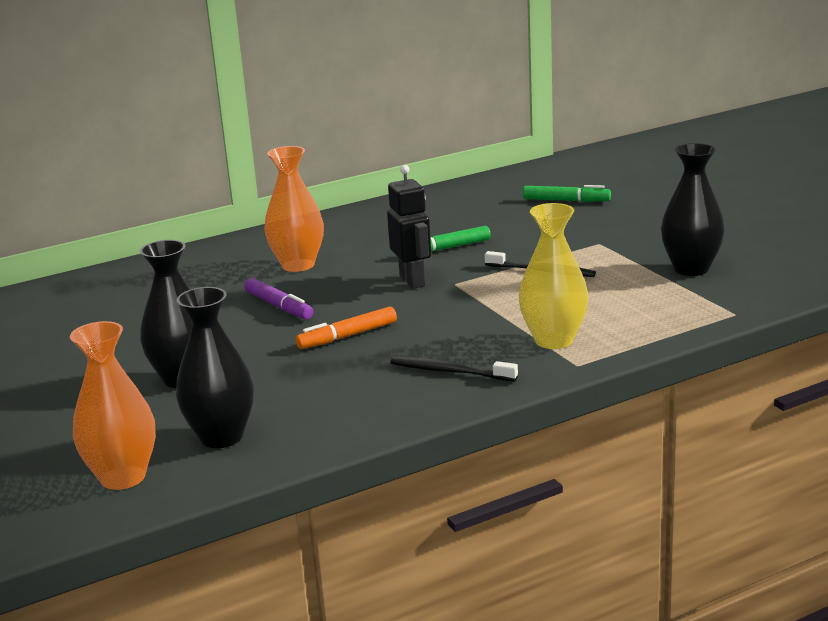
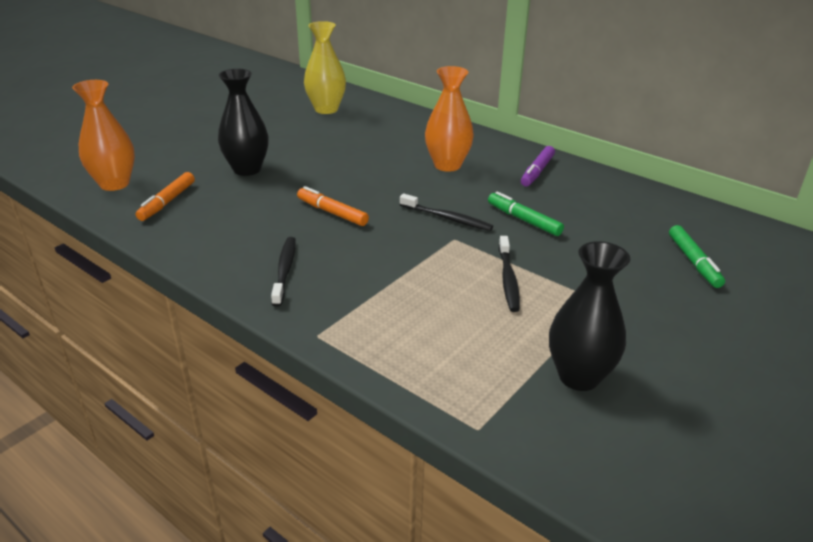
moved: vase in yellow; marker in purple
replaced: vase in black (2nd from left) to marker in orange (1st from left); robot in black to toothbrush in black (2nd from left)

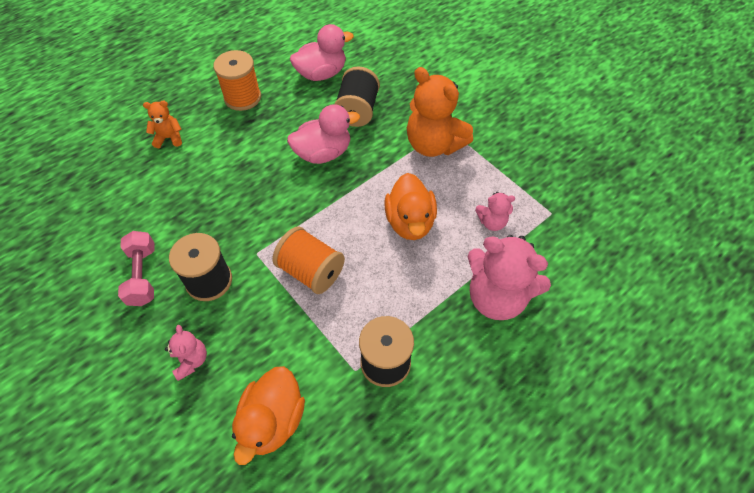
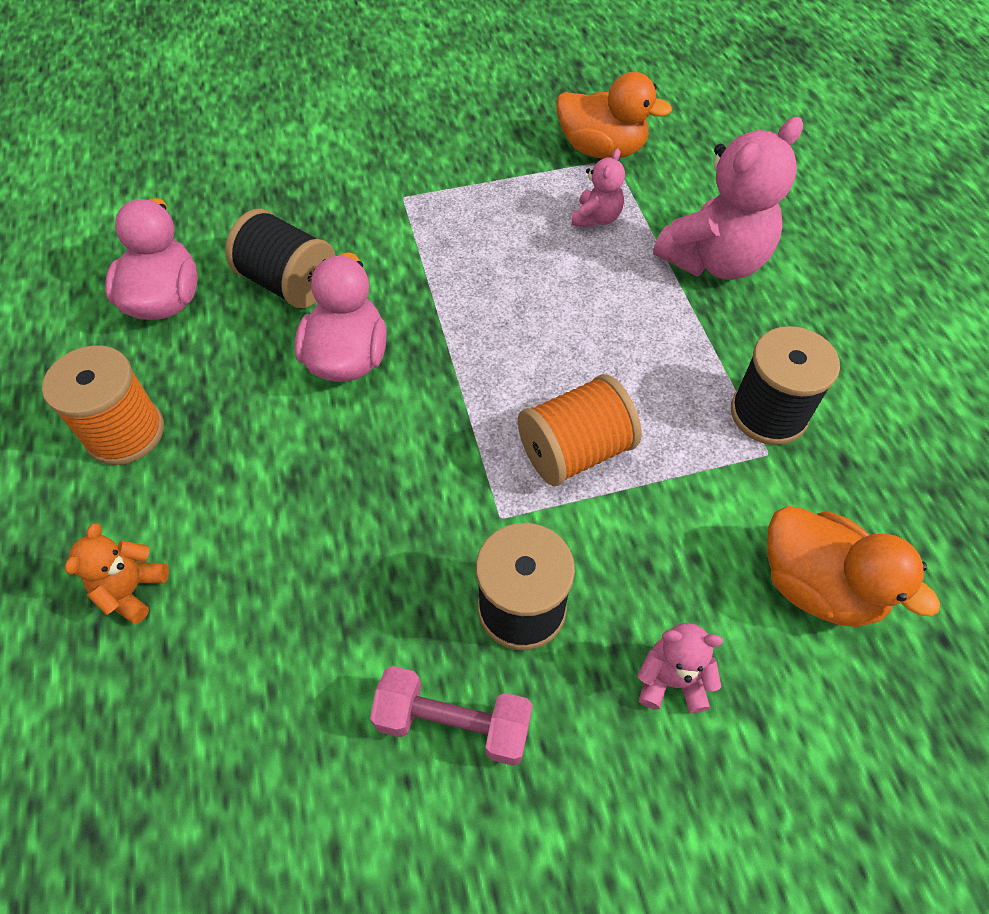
removed: teddy bear in orange (2nd from left)
moved: duck in orange (2nd from left in the first image) to duck in orange (1st from left)

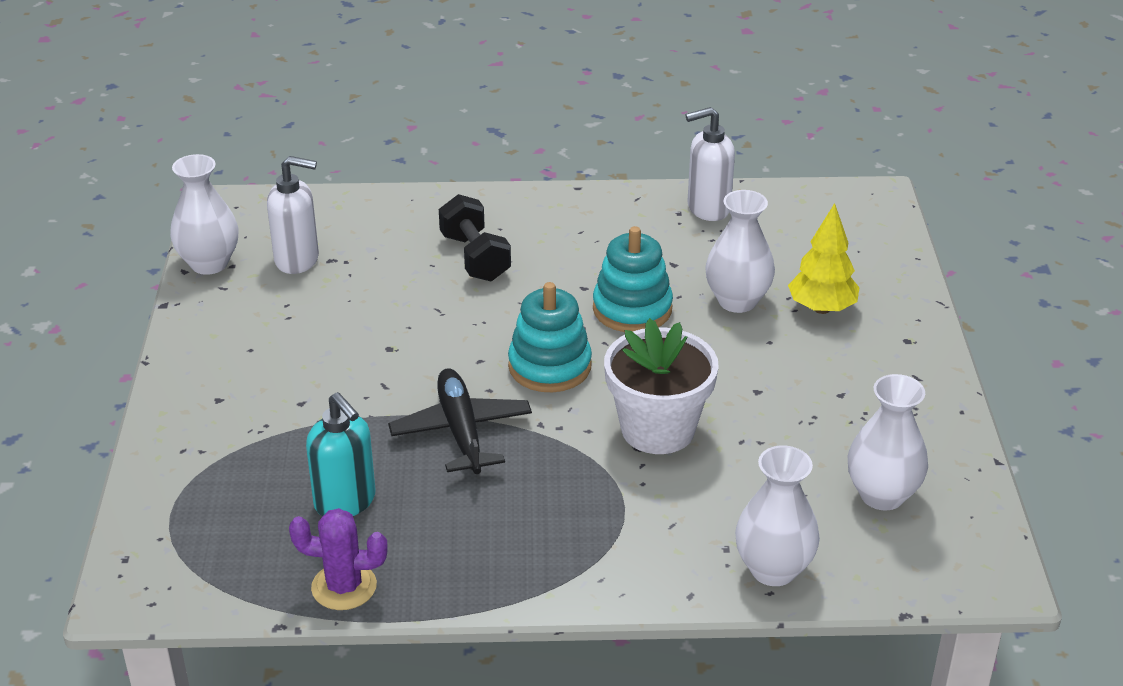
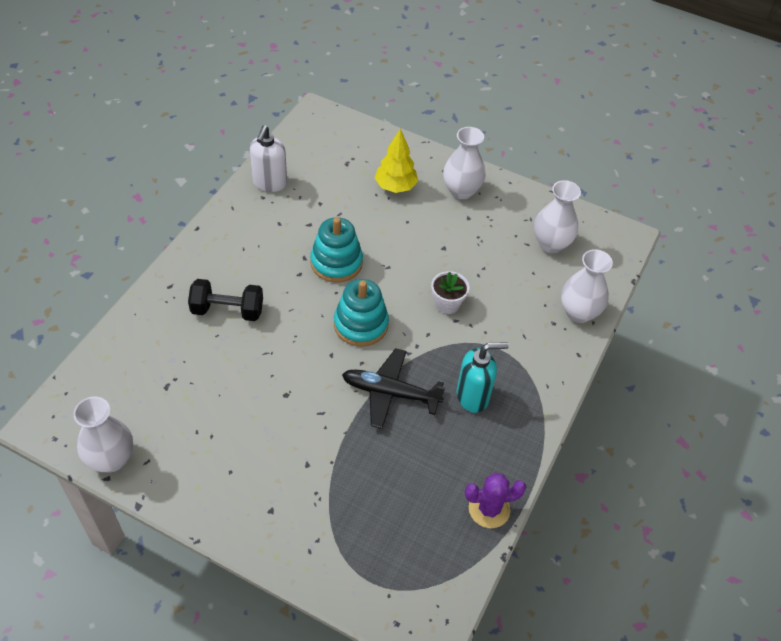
removed: soap dispenser in white (1st from left)
moved: vase in white (2nd from left); soap dispenser in turquoise
turned: cactus in purple 45 degrees clockwise
resized: flower pot in white x0.55

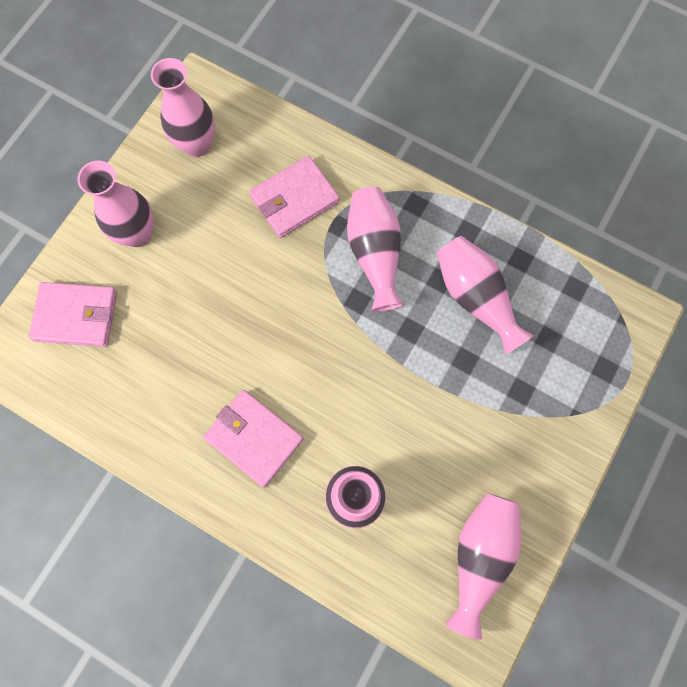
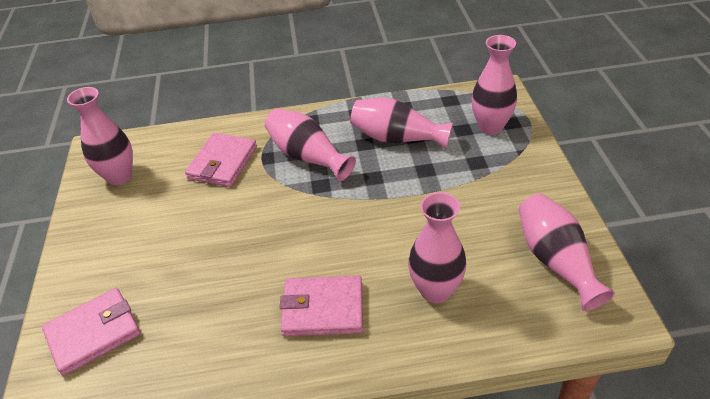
moved: vase in pink (1st from left in the first image) to vase in pink (5th from left)

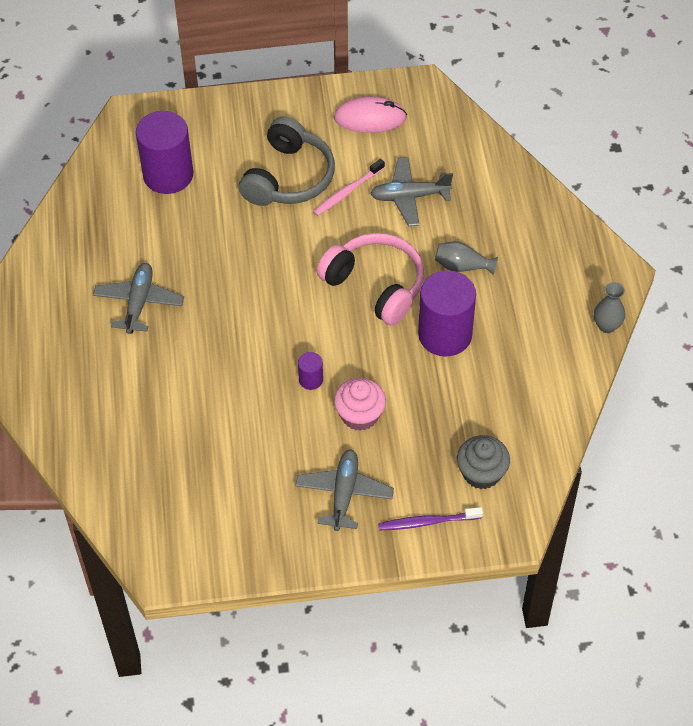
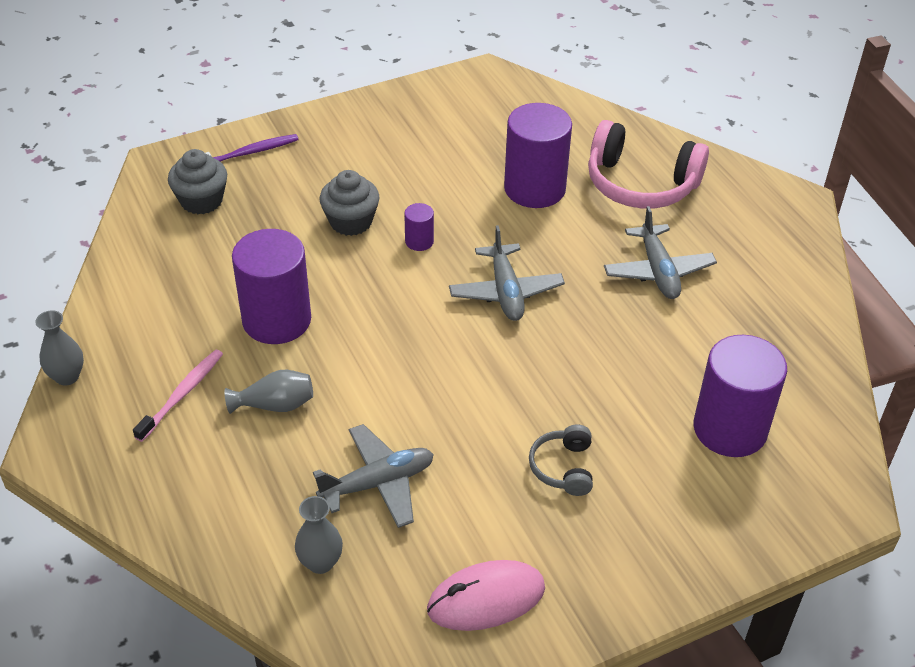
added: vase in grey (3rd from left); cylinder in purple (3rd from left)
moved: toothbrush in pink; plane in grey (2nd from left); headphones in pink
recoloured: cupcake in pink to cupcake in grey (2nd from left)
resized: headphones in grey x0.51

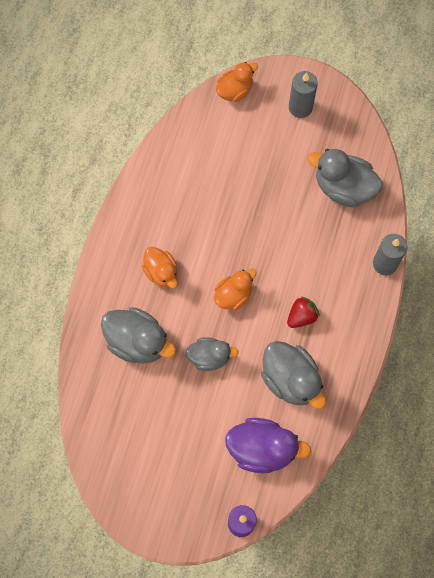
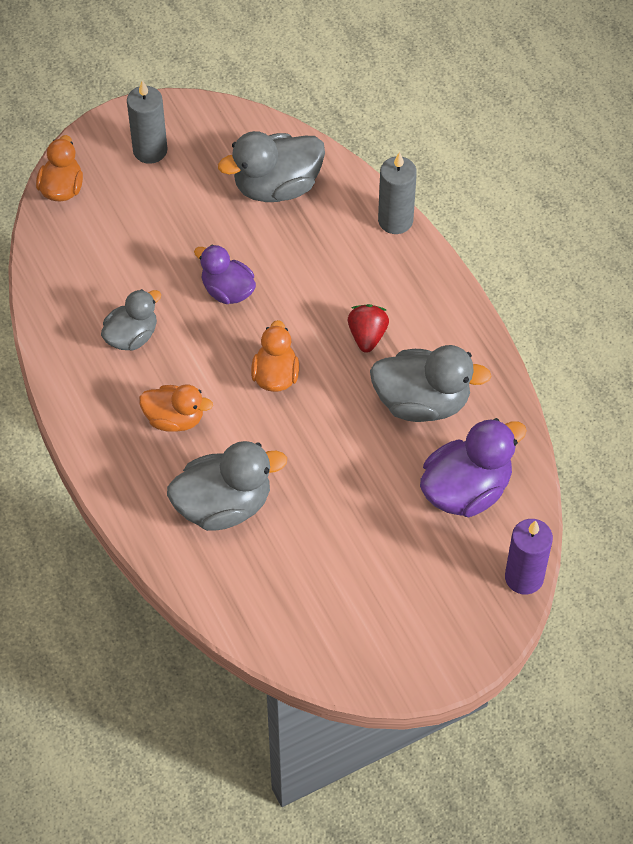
added: duck in purple (1st from left)
moved: duck in grey (2nd from left in the first image) to duck in grey (1st from left)

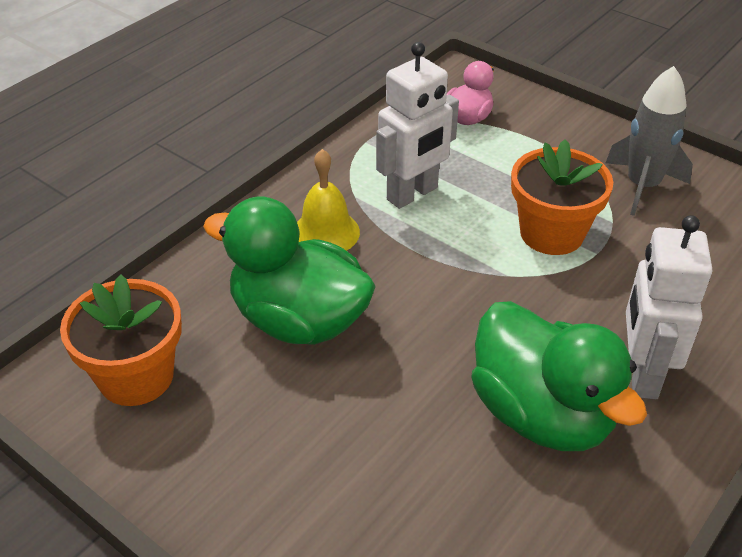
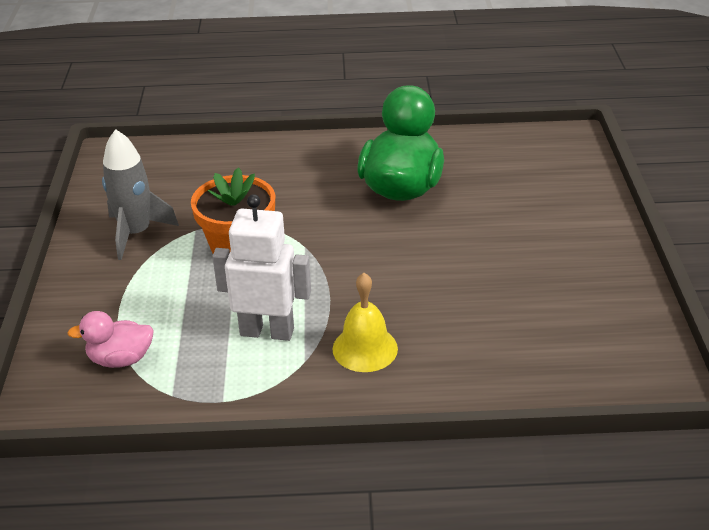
removed: flower pot in orange (1st from left); duck in green (1st from left); robot in white (2nd from left)

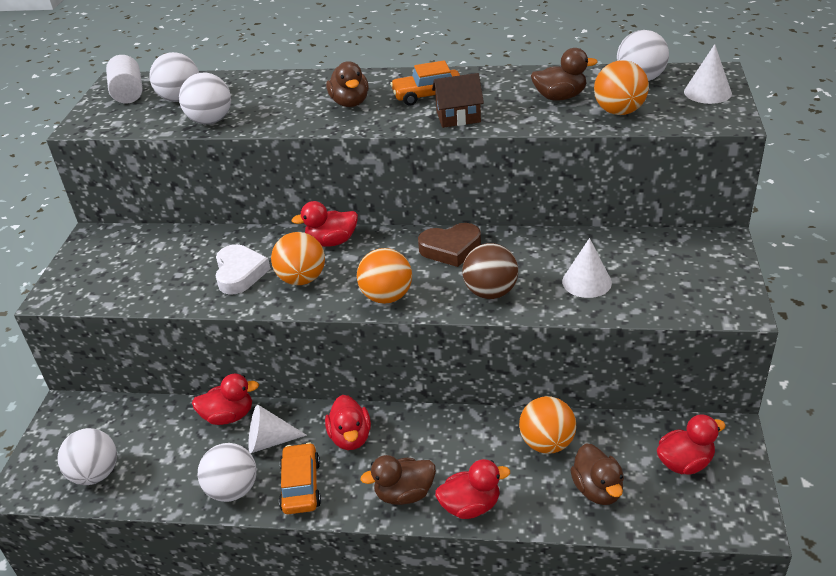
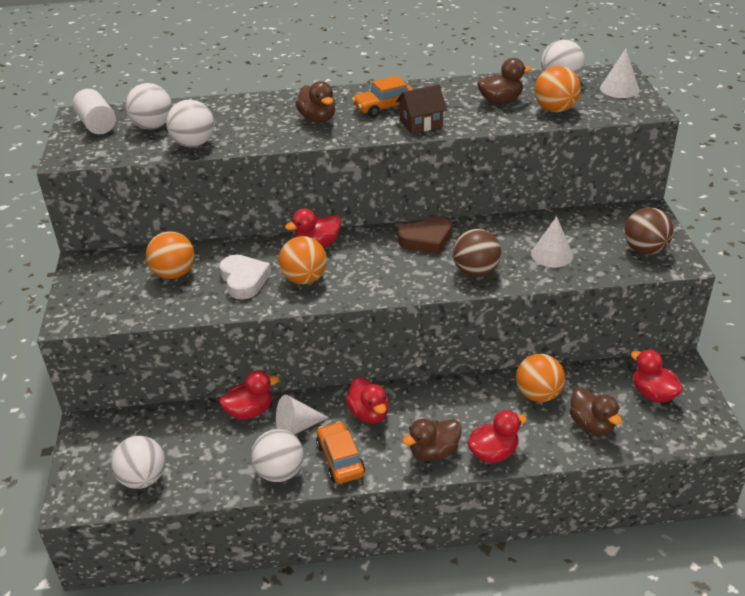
added: ball in brown (2nd from left)
moved: ball in orange (2nd from left in the first image) to ball in orange (1st from left)
turned: duck in red (5th from left) 90 degrees counterclockwise

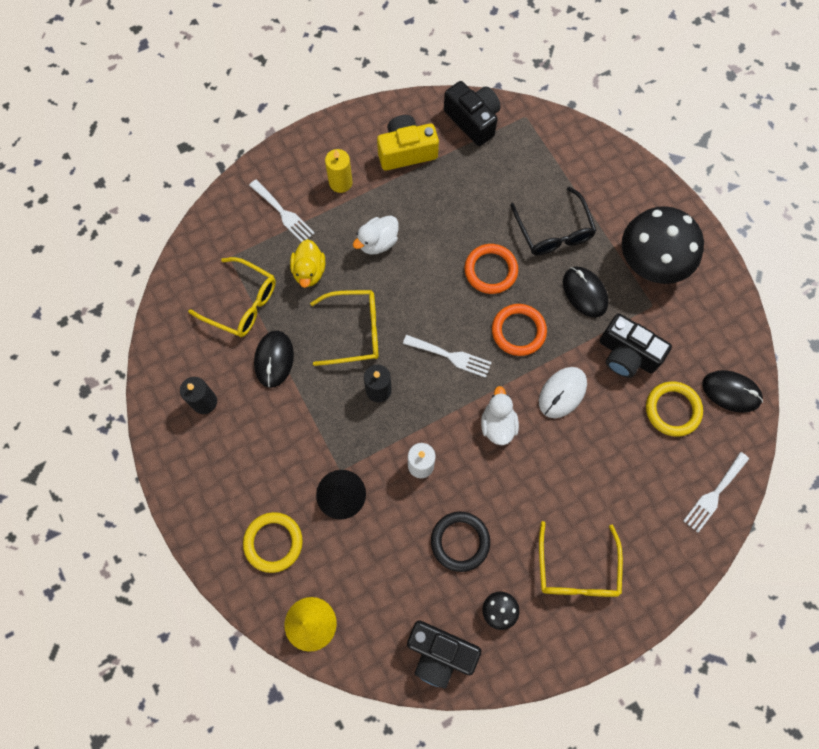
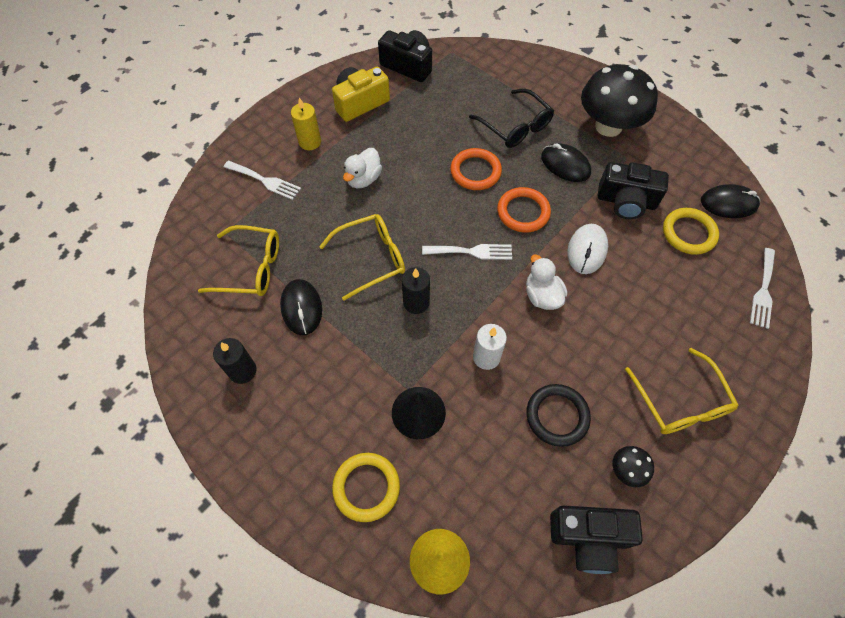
removed: duck in yellow

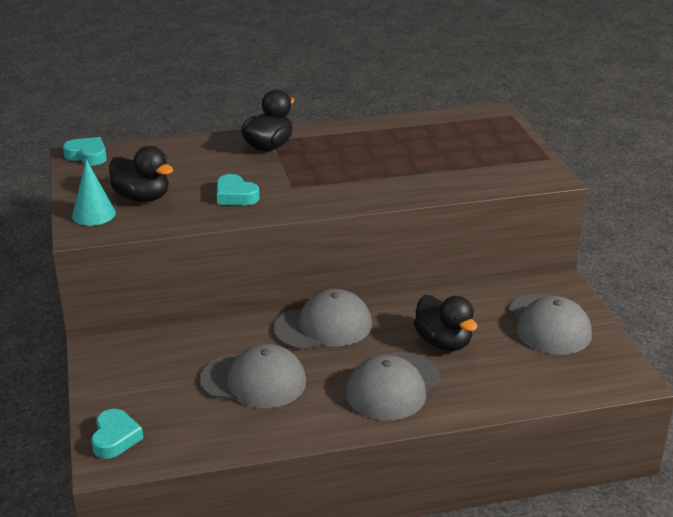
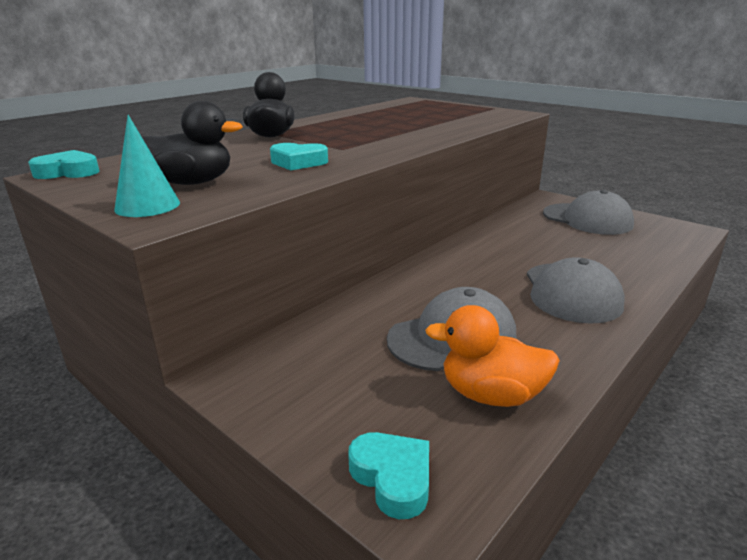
removed: cap in grey (2nd from left); duck in black (3rd from left)
added: duck in orange

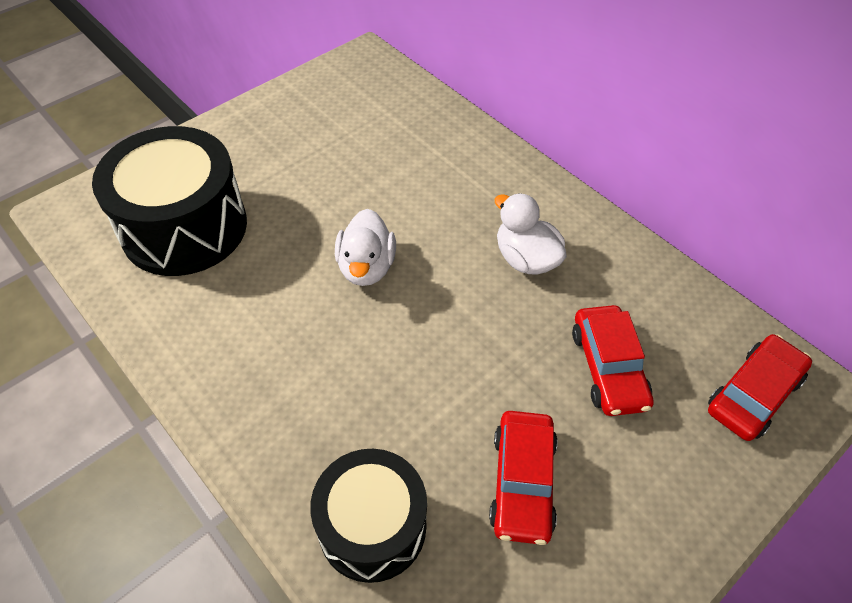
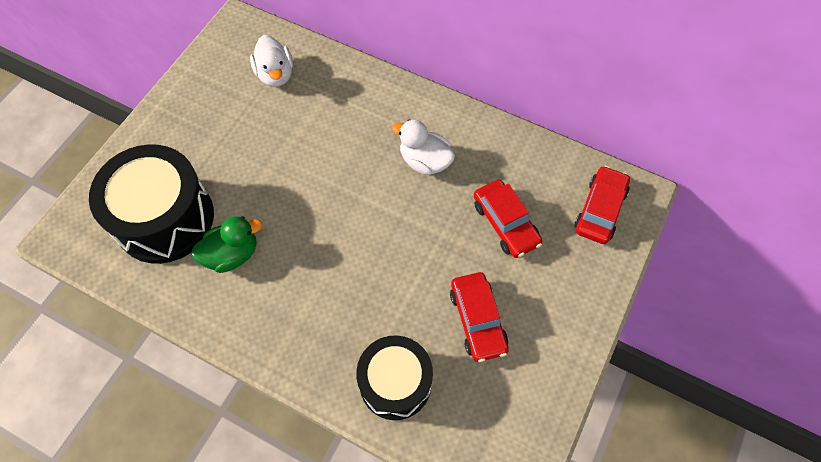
added: duck in green
moved: duck in white (1st from left)

